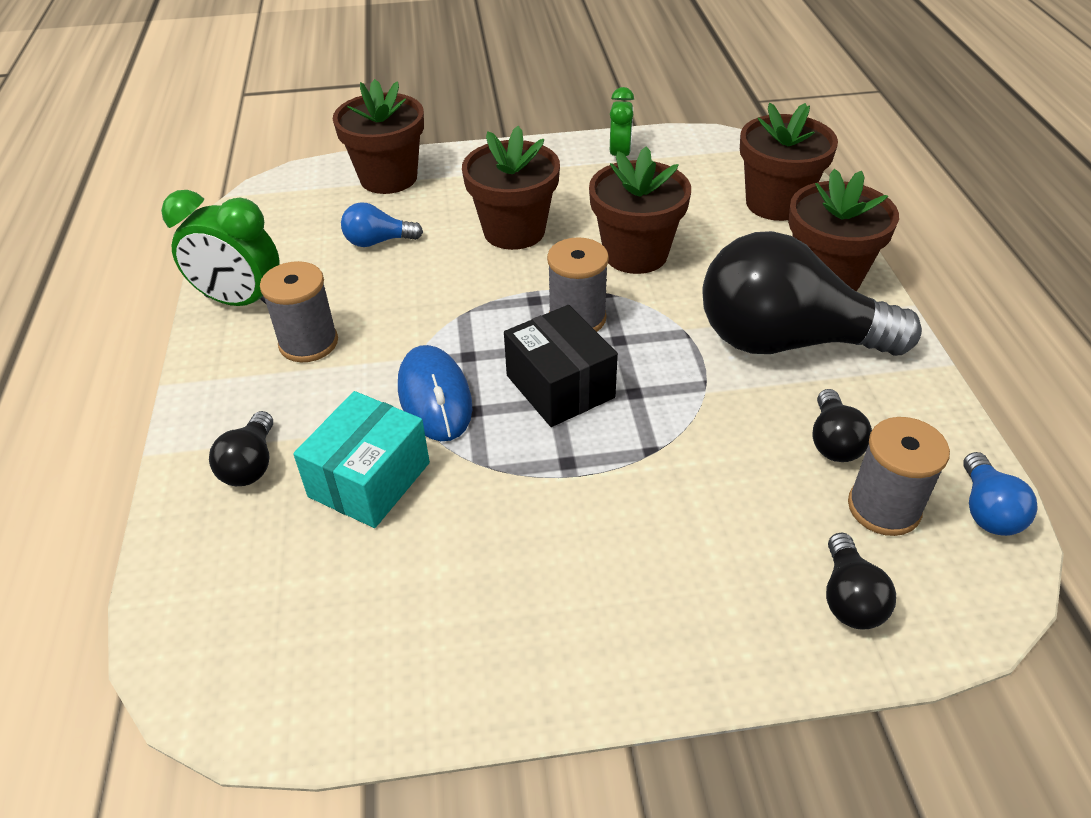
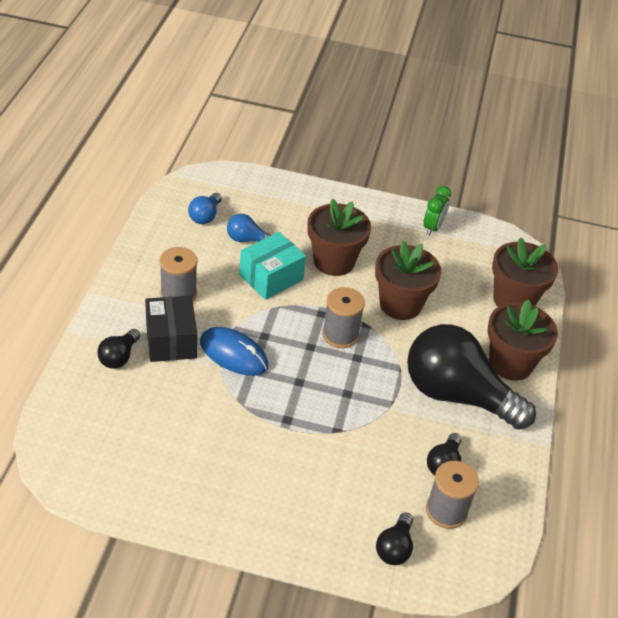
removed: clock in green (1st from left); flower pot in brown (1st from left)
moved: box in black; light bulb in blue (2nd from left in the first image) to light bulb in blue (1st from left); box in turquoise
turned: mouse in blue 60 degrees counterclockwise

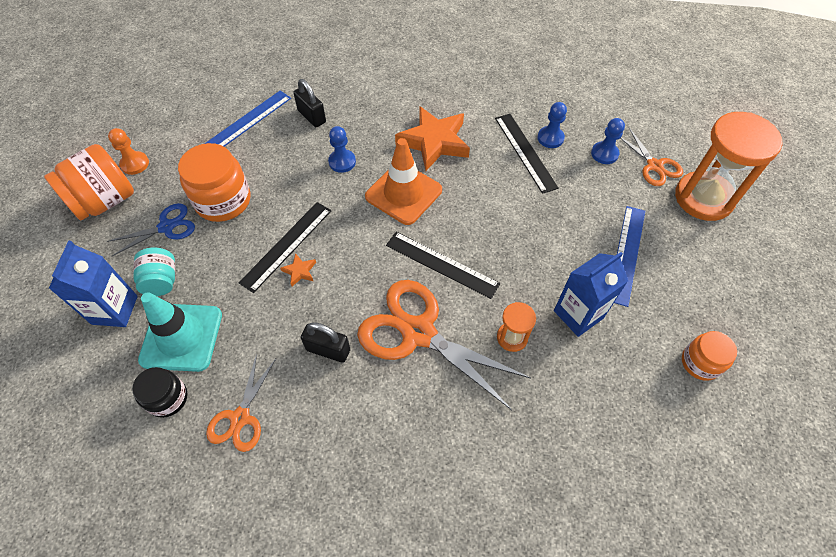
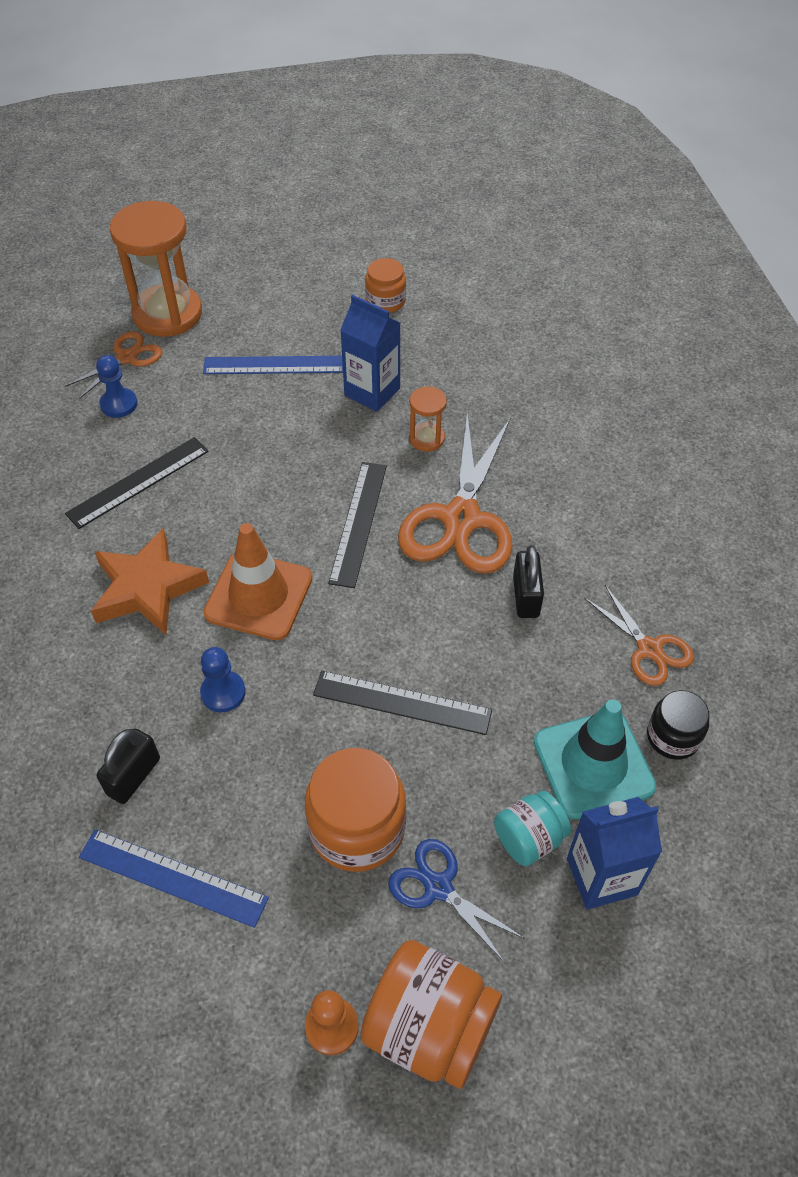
removed: star in orange (1st from left); pawn in blue (2nd from left)
turned: scissors in orange (1st from left in the first image) 60 degrees clockwise

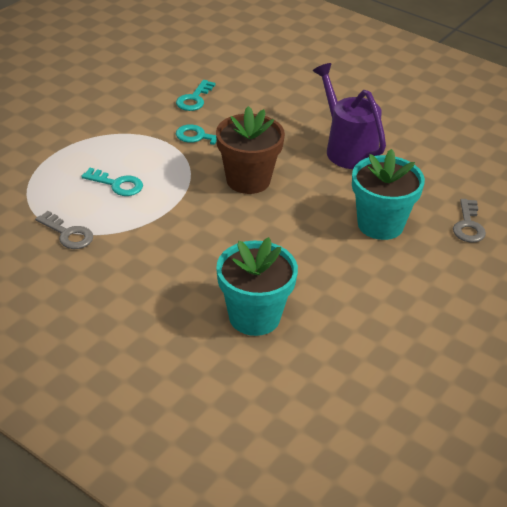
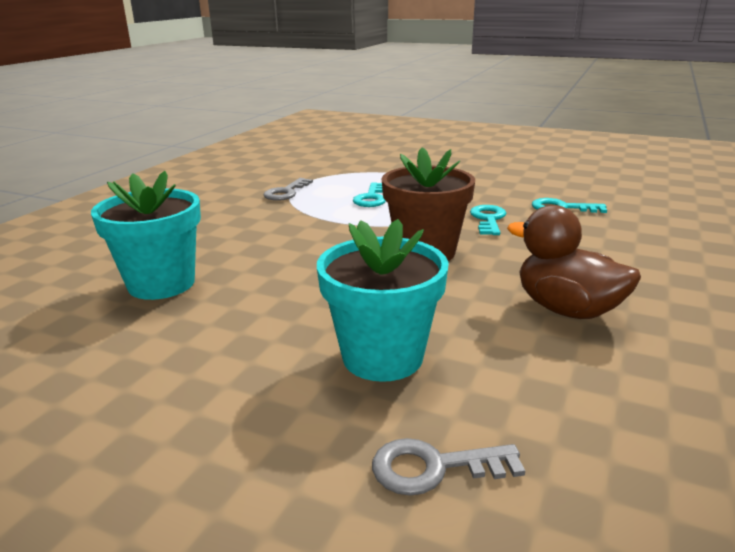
replaced: watering can in purple to duck in brown

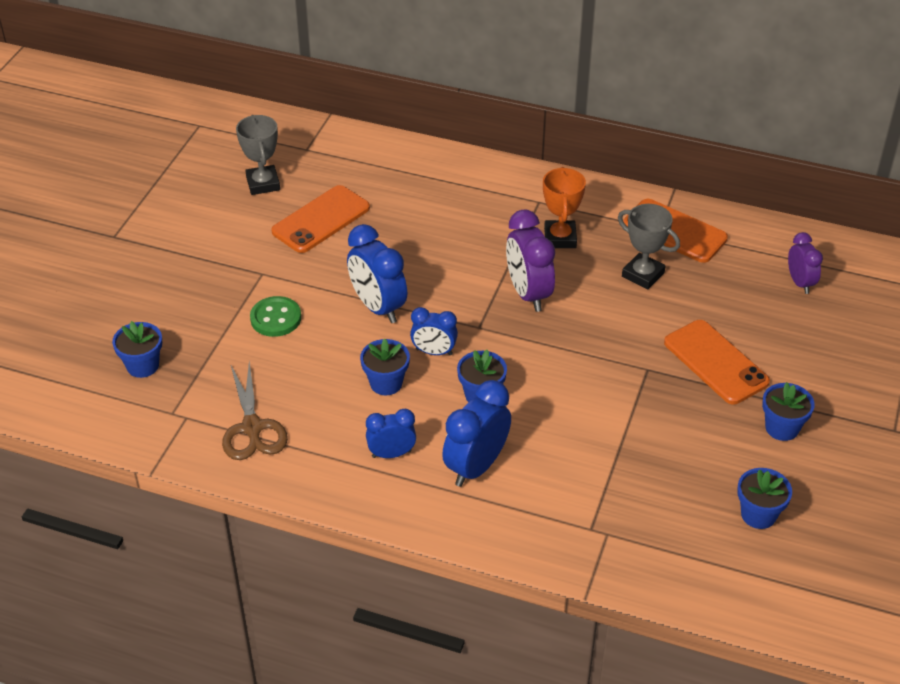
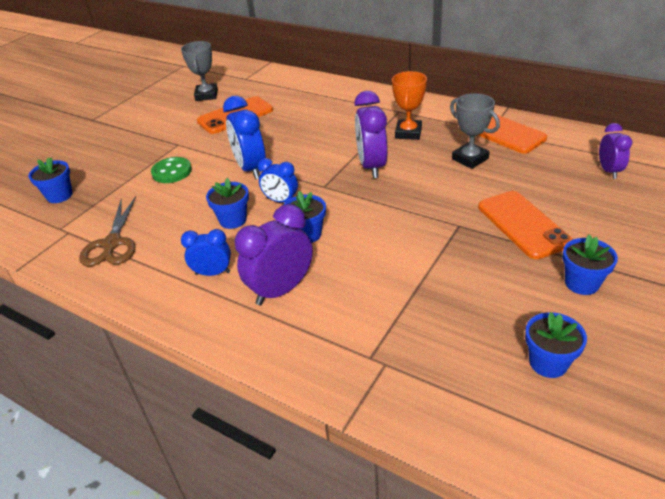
recoloured: clock in blue (4th from left) to clock in purple (1st from left)

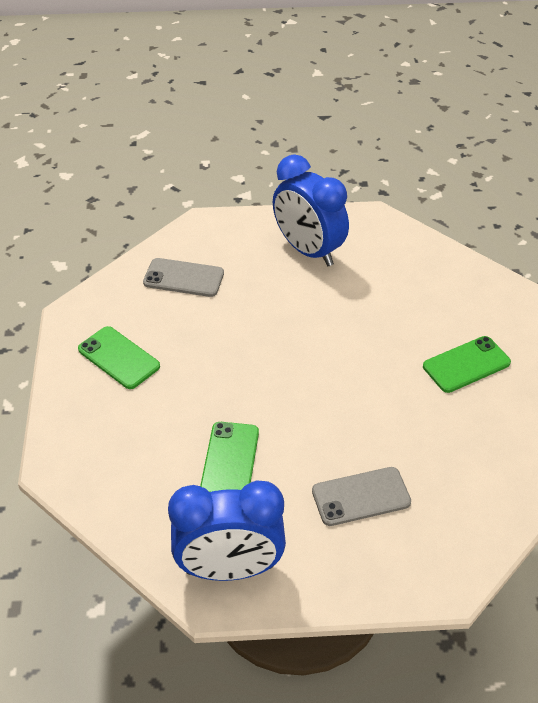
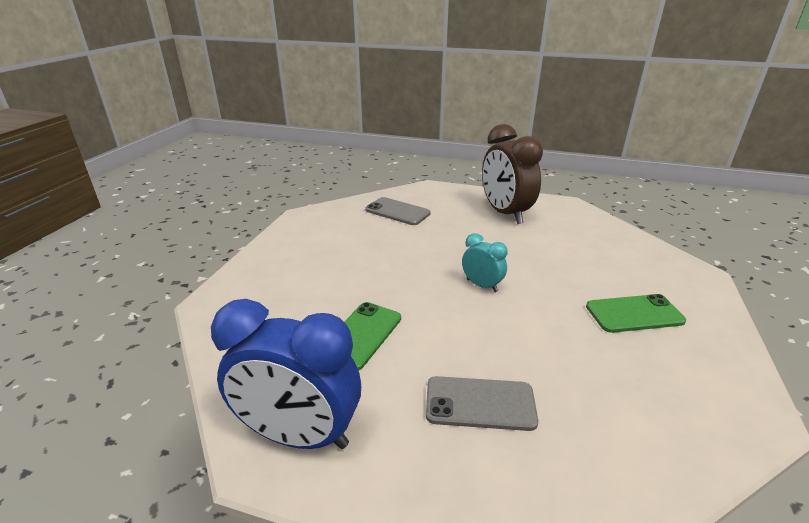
removed: phone in green (1st from left)
added: clock in turquoise
recoloured: clock in blue (2nd from left) to clock in brown

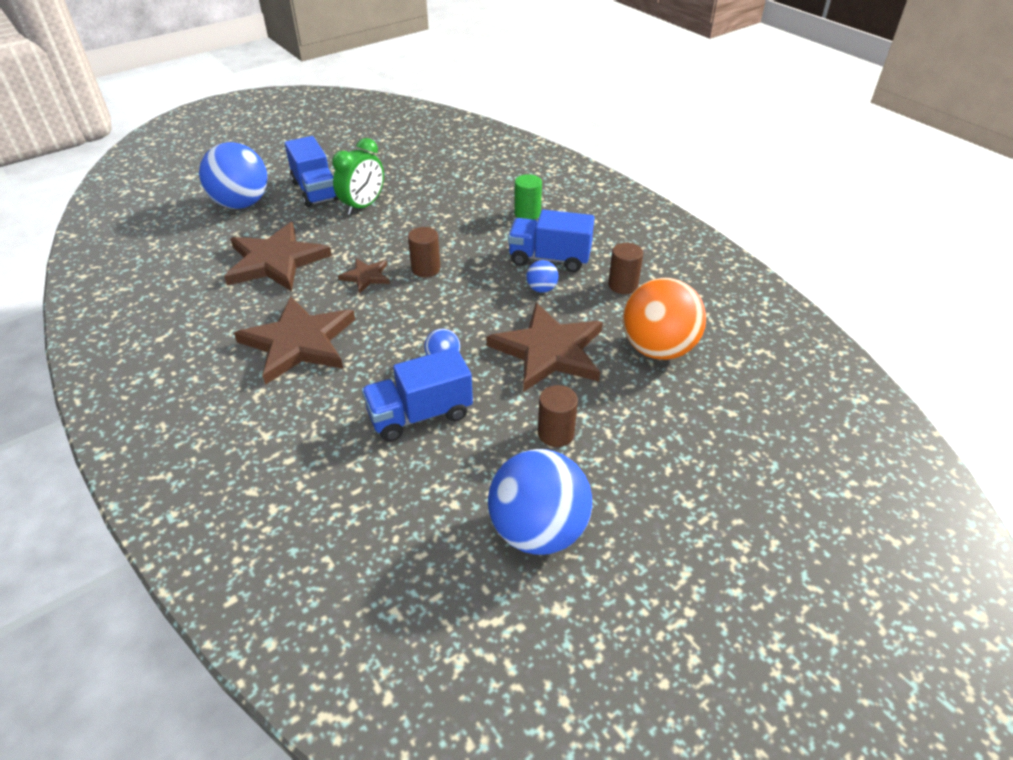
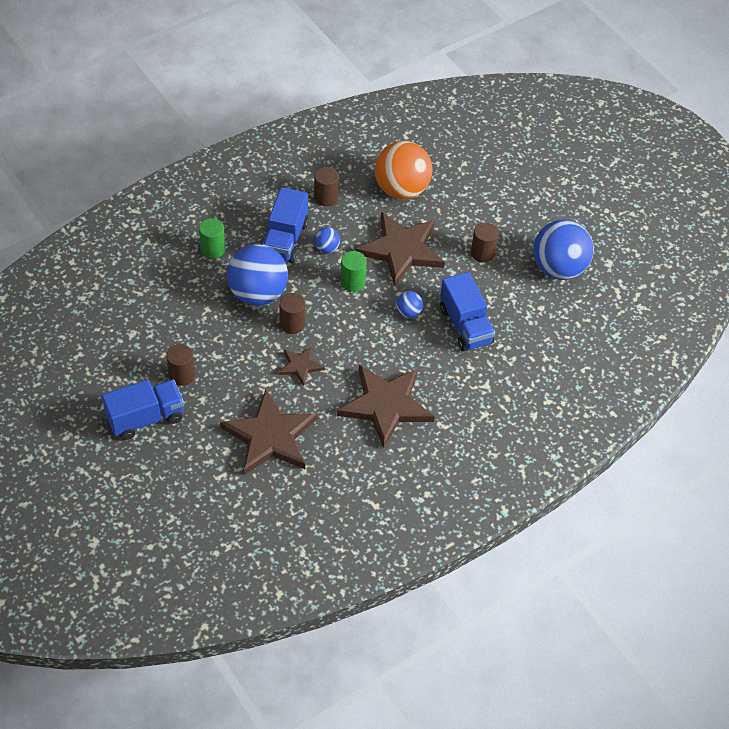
added: cylinder in green (2nd from left)
moved: ball in blue (1st from left)
replaced: clock in green to cylinder in brown (1st from left)

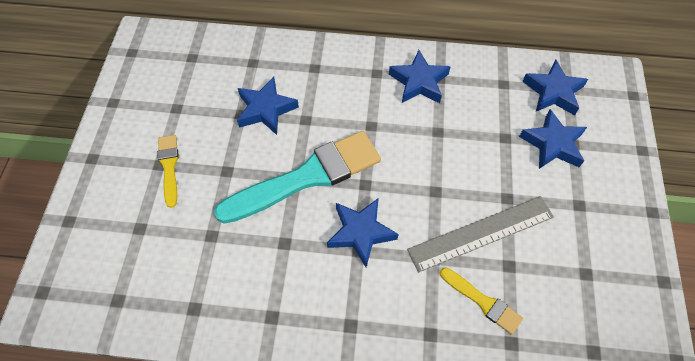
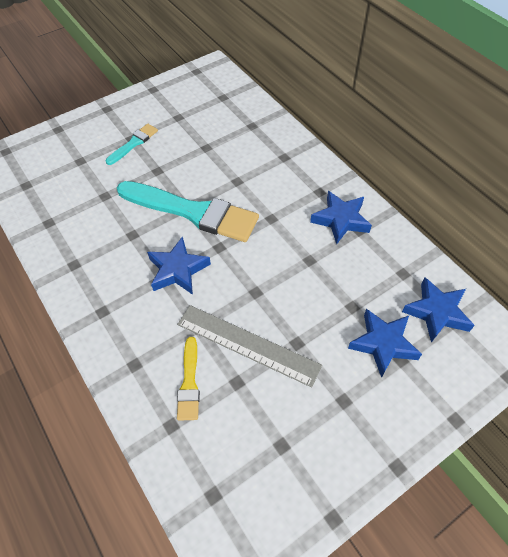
removed: star in blue (1st from left)
recoloured: brush in yellow (1st from left) to brush in turquoise (1st from left)

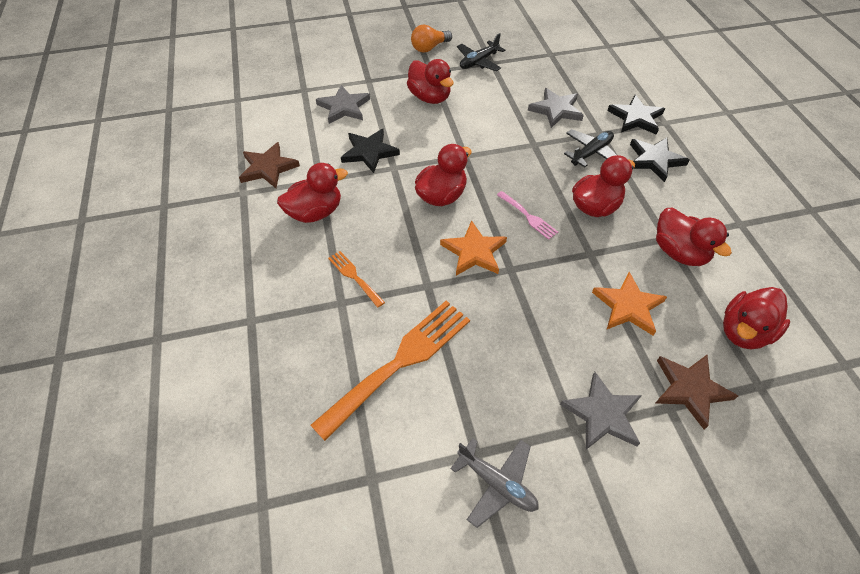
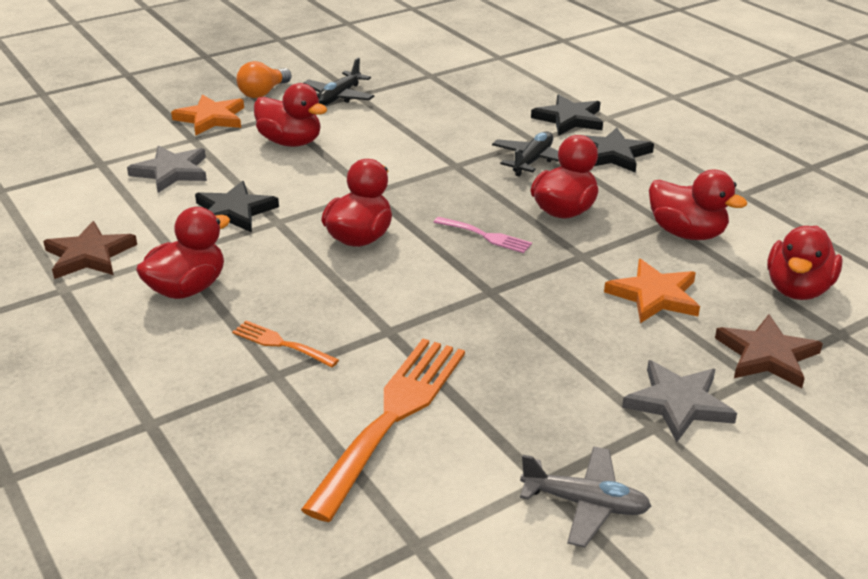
removed: star in grey (2nd from left)
moved: star in orange (1st from left)

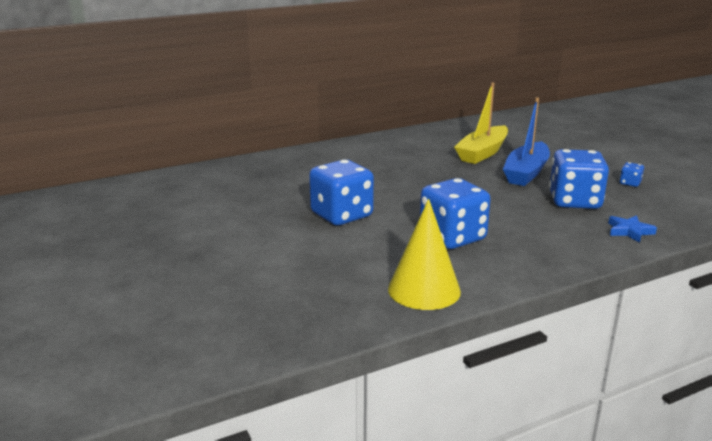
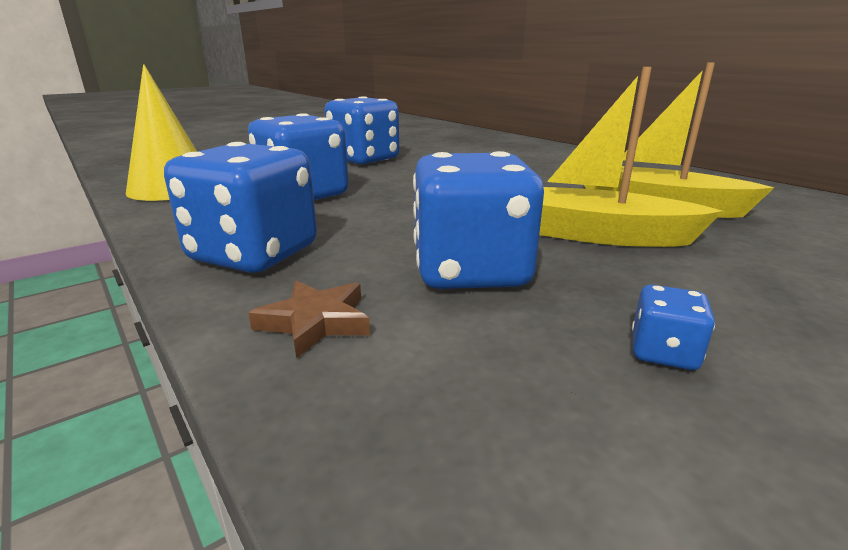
added: dice in blue (1st from left)
recoloured: star in blue to star in brown; boat in blue to boat in yellow (1st from left)

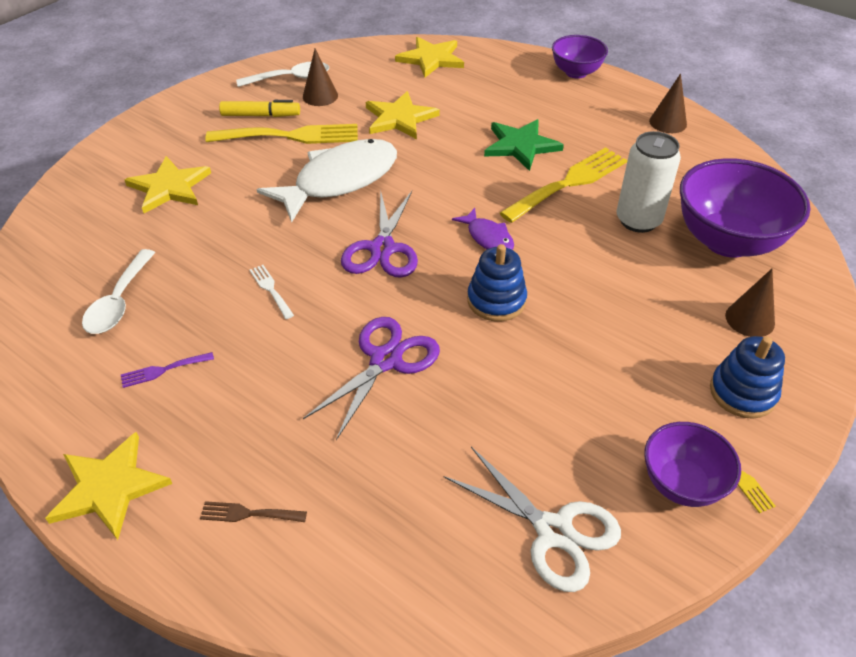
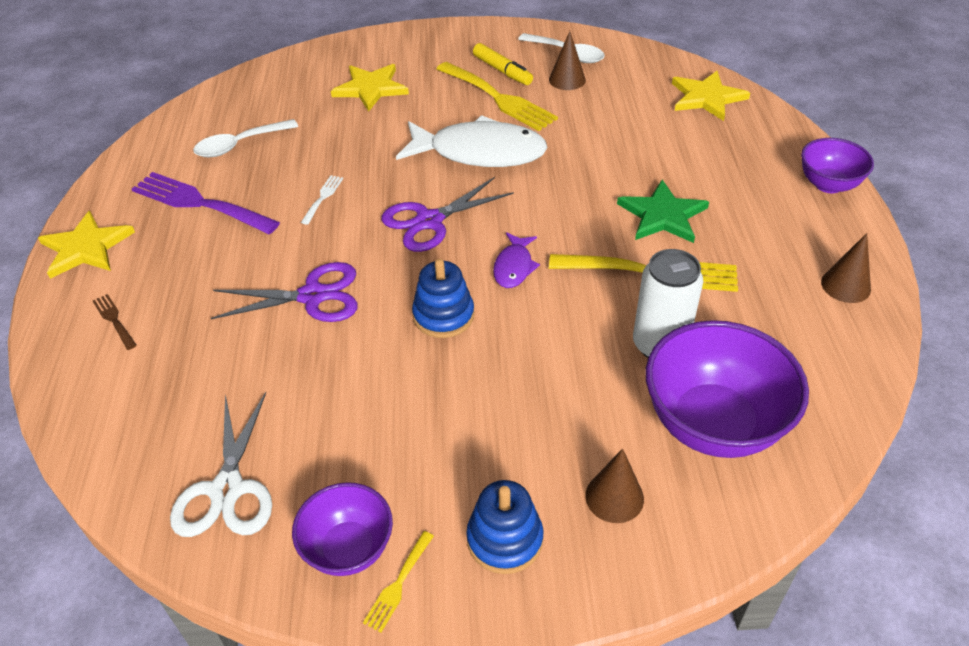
removed: star in yellow (3rd from left)
resized: fork in purple x2.21

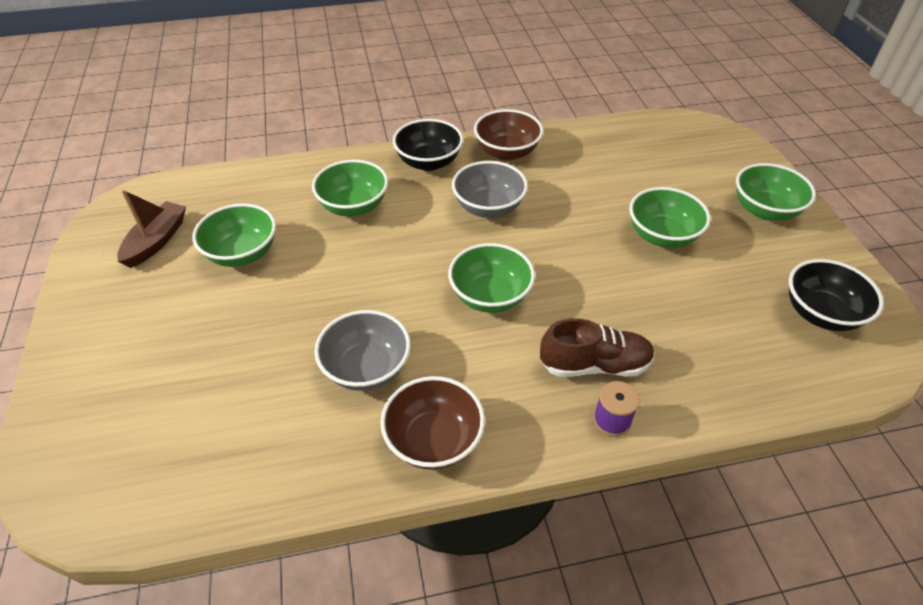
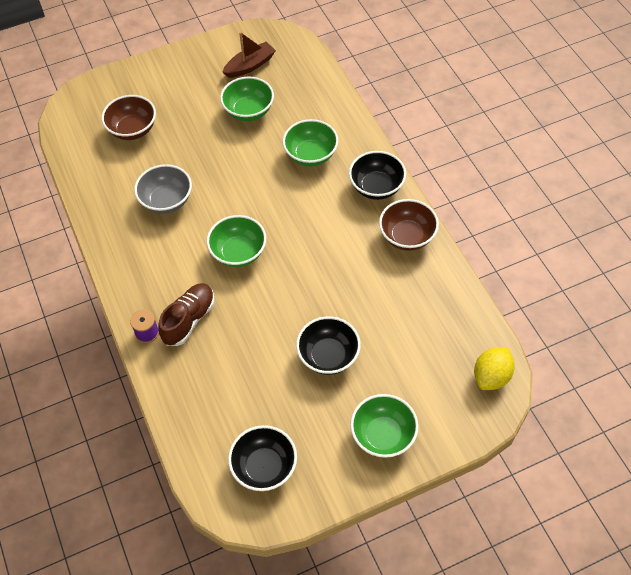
removed: bowl in grey (2nd from left)
added: lemon in yellow
moved: bowl in brown (1st from left)
recoloured: bowl in green (4th from left) to bowl in black (2nd from left)
turned: shoe in brown 135 degrees counterclockwise; boat in brown 45 degrees counterclockwise

